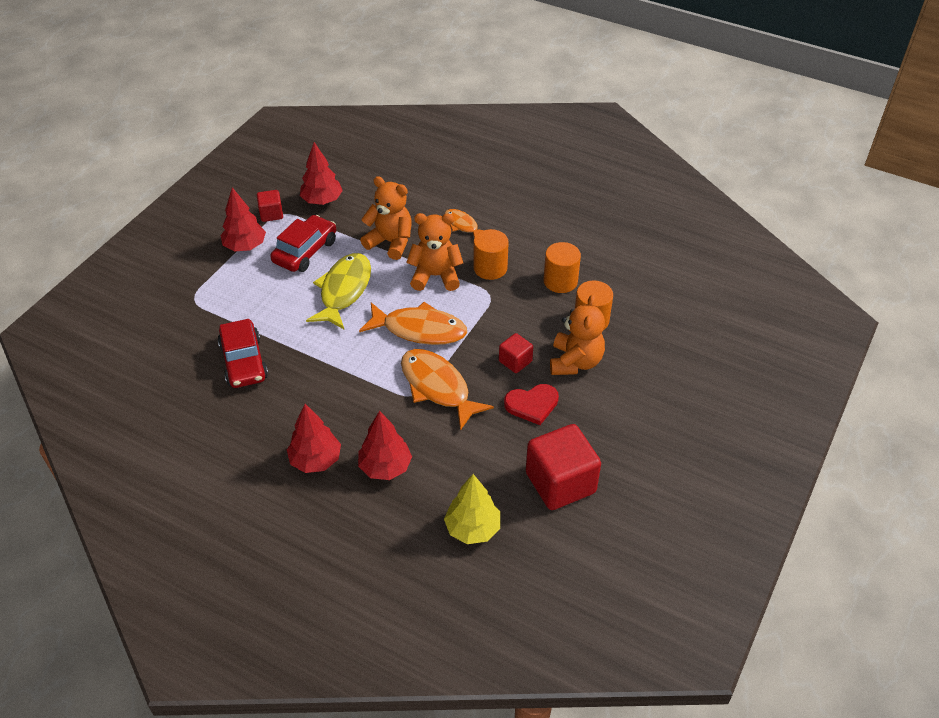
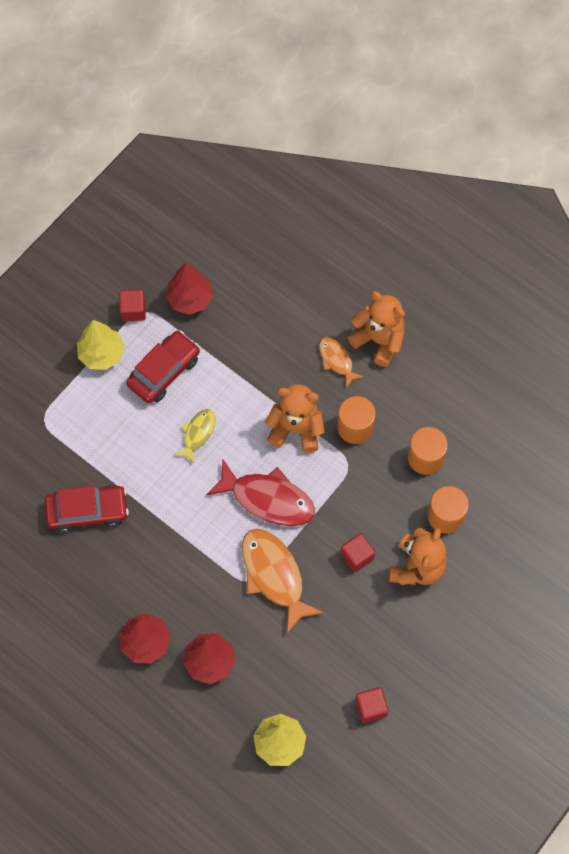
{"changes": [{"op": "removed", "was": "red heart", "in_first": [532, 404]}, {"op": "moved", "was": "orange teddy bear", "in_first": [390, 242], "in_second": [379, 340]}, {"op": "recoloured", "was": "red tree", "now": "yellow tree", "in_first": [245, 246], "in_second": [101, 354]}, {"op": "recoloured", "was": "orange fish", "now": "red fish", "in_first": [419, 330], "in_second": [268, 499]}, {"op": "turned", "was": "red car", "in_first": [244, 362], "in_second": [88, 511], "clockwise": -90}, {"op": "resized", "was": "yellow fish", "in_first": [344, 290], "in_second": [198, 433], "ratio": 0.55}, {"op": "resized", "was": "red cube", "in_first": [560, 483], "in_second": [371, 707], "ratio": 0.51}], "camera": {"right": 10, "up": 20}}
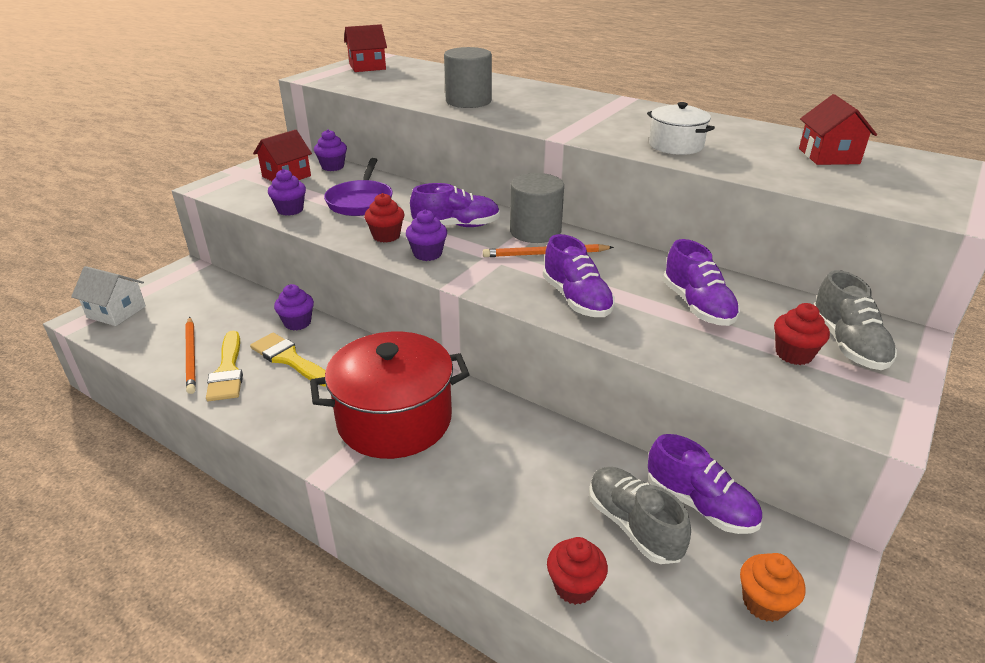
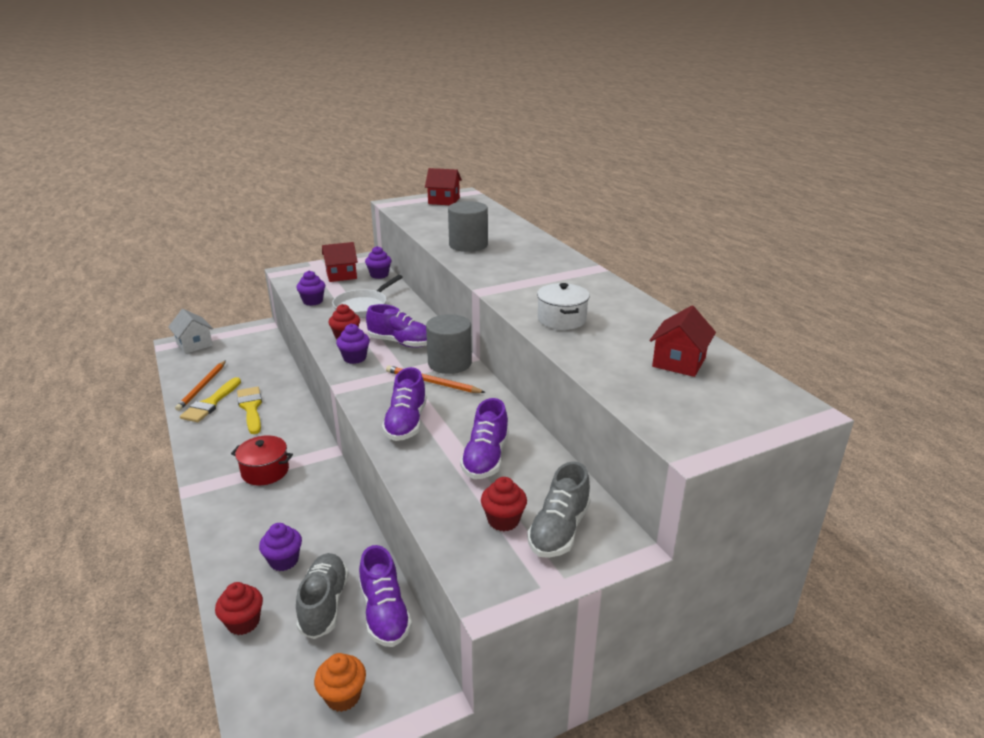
{"changes": [{"op": "moved", "was": "purple cupcake", "in_first": [297, 323], "in_second": [284, 561]}, {"op": "recoloured", "was": "purple pan", "now": "white pan", "in_first": [361, 201], "in_second": [363, 306]}, {"op": "resized", "was": "red pot", "in_first": [395, 420], "in_second": [265, 471], "ratio": 0.53}], "camera": {"right": 30, "up": -5}}
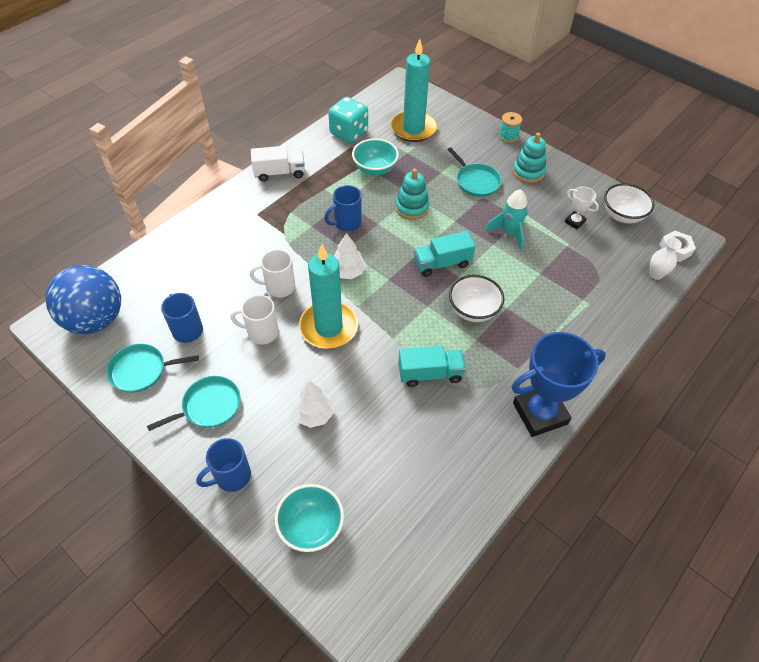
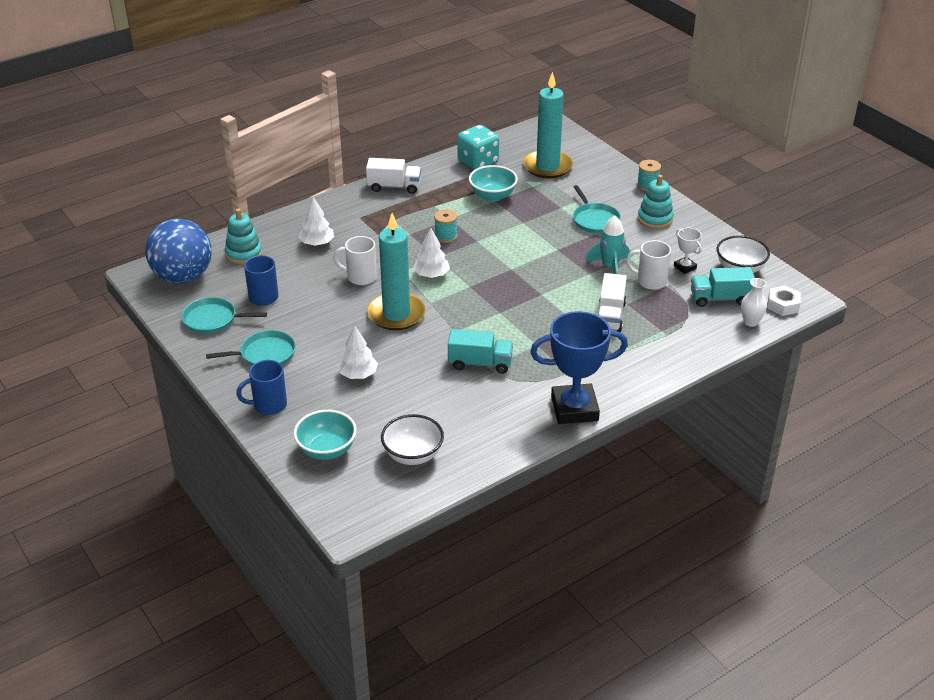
{"changes": [{"op": "added", "now": "white tree", "in_second": [317, 243]}, {"op": "added", "now": "white truck", "in_second": [610, 316]}, {"op": "moved", "was": "white mug", "in_first": [261, 332], "in_second": [650, 281]}, {"op": "moved", "was": "turquoise stacking toy", "in_first": [412, 208], "in_second": [244, 254]}, {"op": "moved", "was": "turquoise truck", "in_first": [442, 263], "in_second": [720, 298]}, {"op": "moved", "was": "white bowl", "in_first": [473, 310], "in_second": [413, 455]}, {"op": "replaced", "was": "blue mug", "now": "turquoise spool", "in_first": [346, 223], "in_second": [446, 236]}], "camera": {"right": 15, "up": -15}}
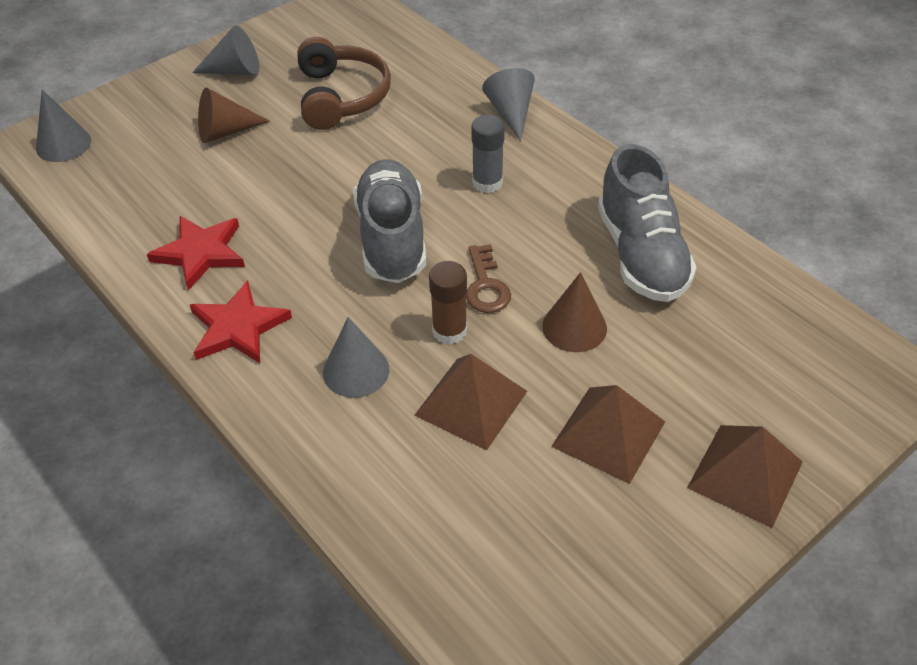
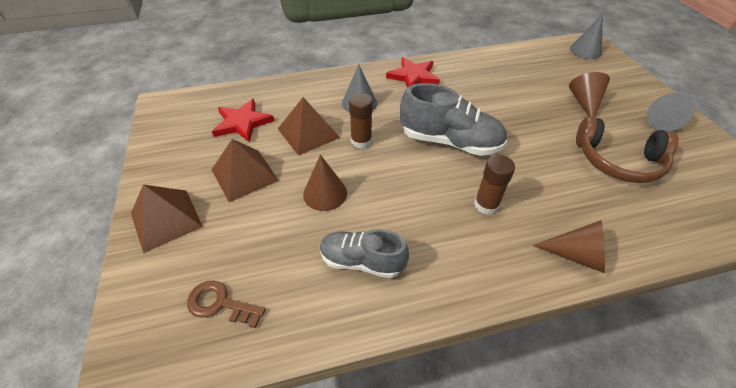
{"changes": [{"op": "moved", "was": "red star", "in_first": [200, 253], "in_second": [242, 123]}, {"op": "moved", "was": "brown key", "in_first": [486, 285], "in_second": [220, 304]}, {"op": "recoloured", "was": "grey glue stick", "now": "brown glue stick", "in_first": [487, 182], "in_second": [486, 205]}, {"op": "recoloured", "was": "grey cone", "now": "brown cone", "in_first": [511, 113], "in_second": [576, 255]}, {"op": "resized", "was": "grey shoe", "in_first": [641, 255], "in_second": [361, 261], "ratio": 0.65}], "camera": {"right": 115, "up": 0}}
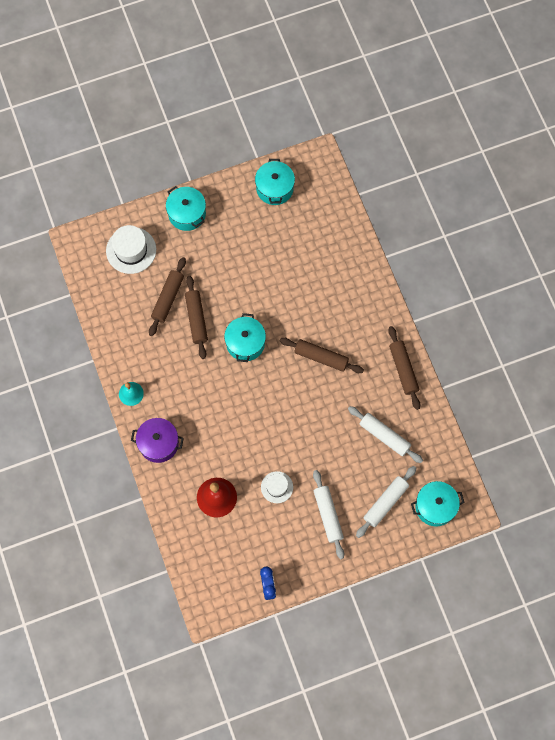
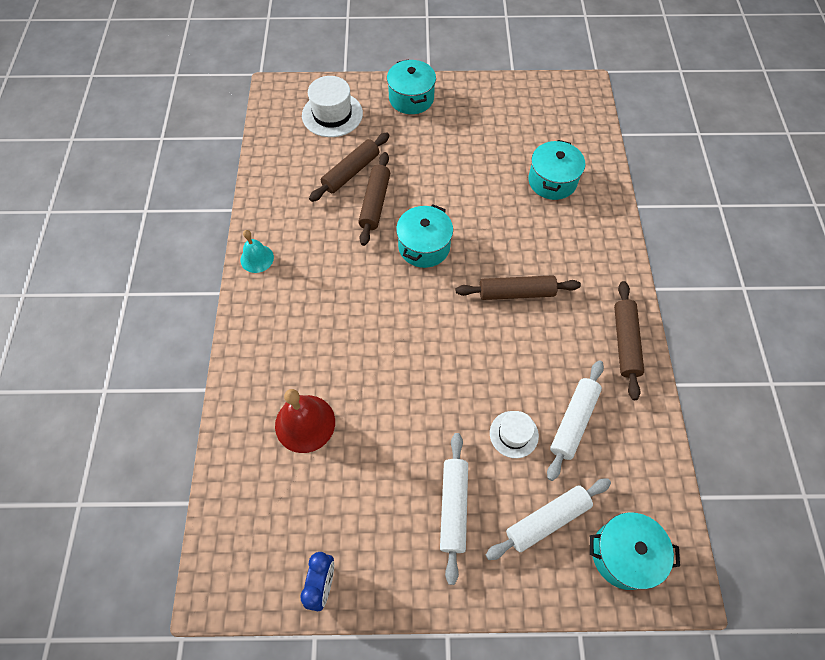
{"changes": [{"op": "removed", "was": "purple pot", "in_first": [158, 443]}, {"op": "moved", "was": "turquoise pot", "in_first": [274, 188], "in_second": [552, 181]}, {"op": "moved", "was": "white hat", "in_first": [277, 487], "in_second": [514, 434]}, {"op": "turned", "was": "brown rolling pin", "in_first": [321, 357], "in_second": [516, 293], "clockwise": -45}, {"op": "turned", "was": "white rolling pin", "in_first": [384, 436], "in_second": [573, 422], "clockwise": 60}], "camera": {"right": 20, "up": -10}}
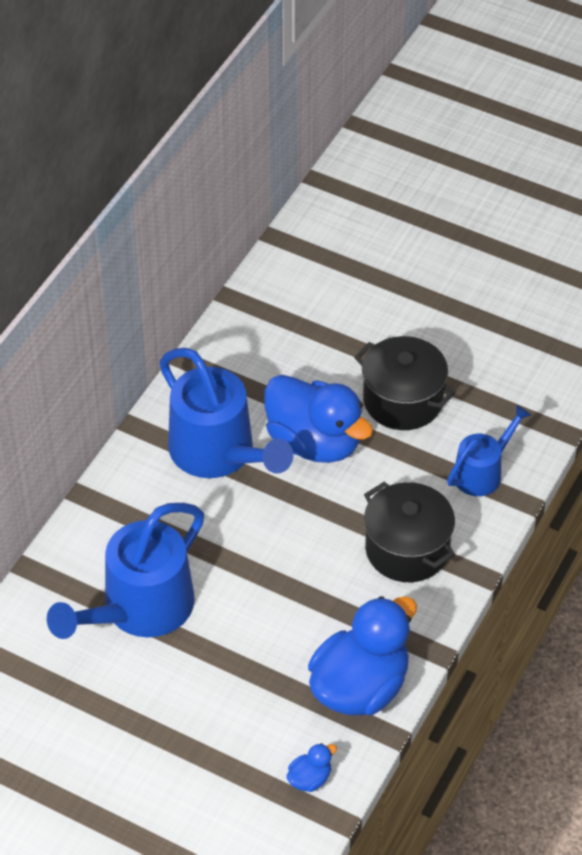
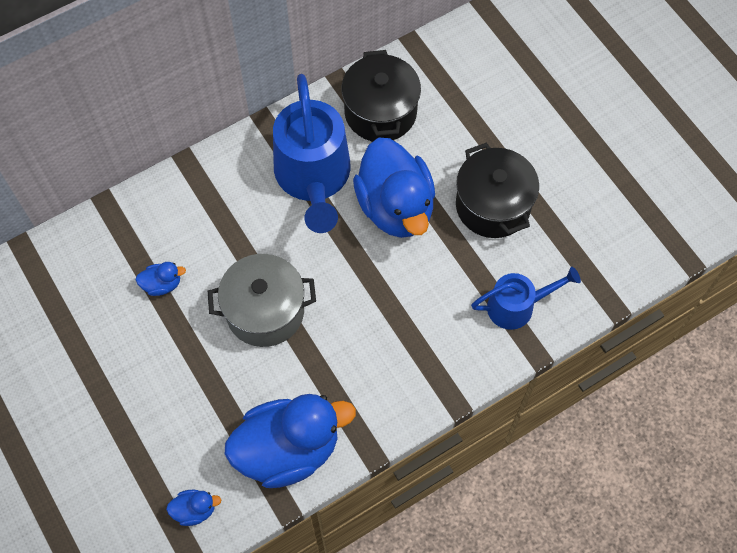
{"changes": [{"op": "added", "now": "grey pot", "in_second": [265, 311]}, {"op": "moved", "was": "black pot", "in_first": [407, 549], "in_second": [380, 112]}, {"op": "replaced", "was": "blue watering can", "now": "blue duck", "in_first": [138, 610], "in_second": [162, 284]}], "camera": {"right": 30, "up": 15}}
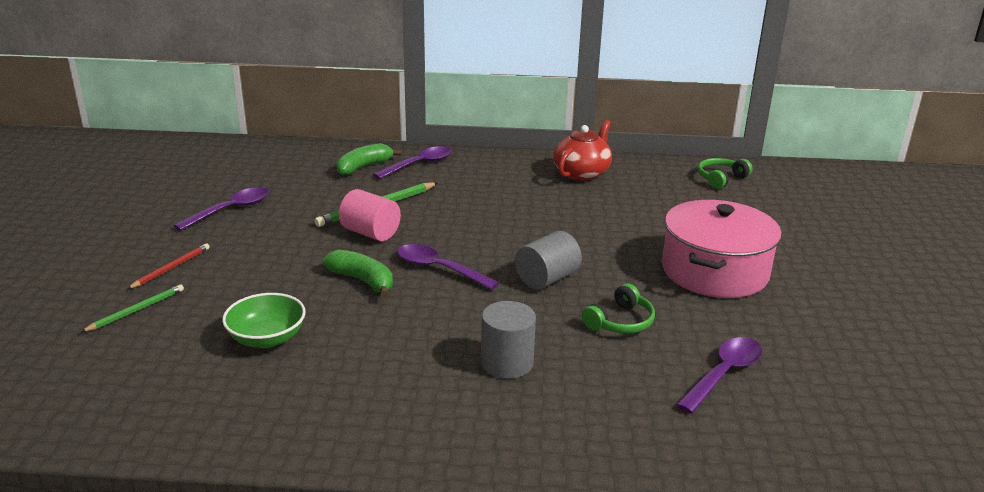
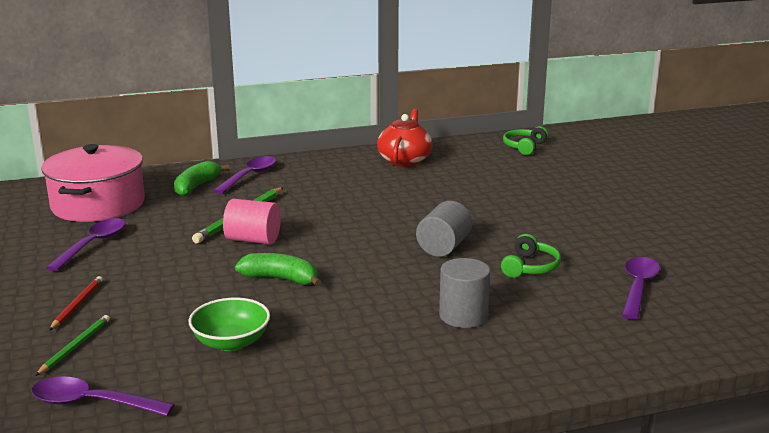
{"changes": [{"op": "moved", "was": "purple spoon", "in_first": [439, 269], "in_second": [92, 403]}, {"op": "moved", "was": "pink pot", "in_first": [714, 271], "in_second": [98, 204]}], "camera": {"right": -20, "up": -5}}
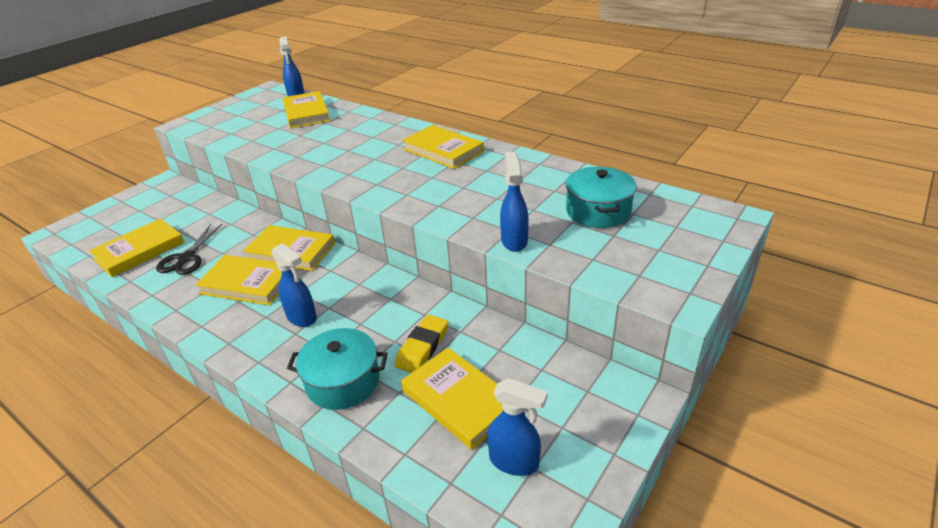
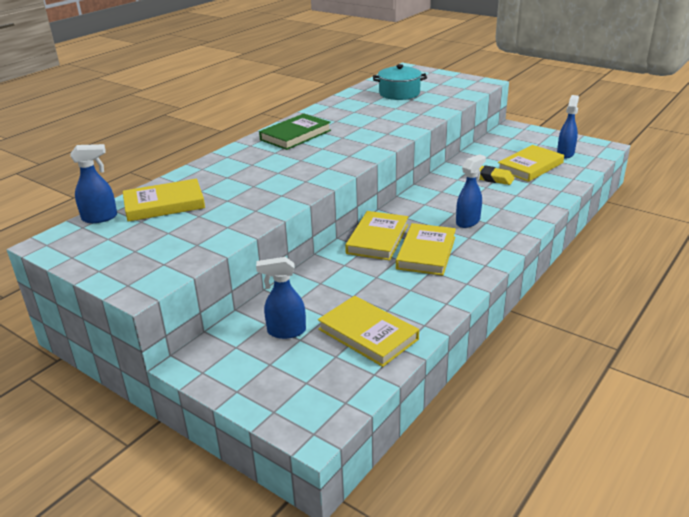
{"changes": [{"op": "removed", "was": "black scissors", "in_first": [187, 258]}, {"op": "removed", "was": "turquoise pot", "in_first": [343, 381]}, {"op": "moved", "was": "blue spray bottle", "in_first": [514, 241], "in_second": [286, 331]}, {"op": "recoloured", "was": "yellow book", "now": "green book", "in_first": [443, 150], "in_second": [295, 135]}], "camera": {"right": -90, "up": -5}}
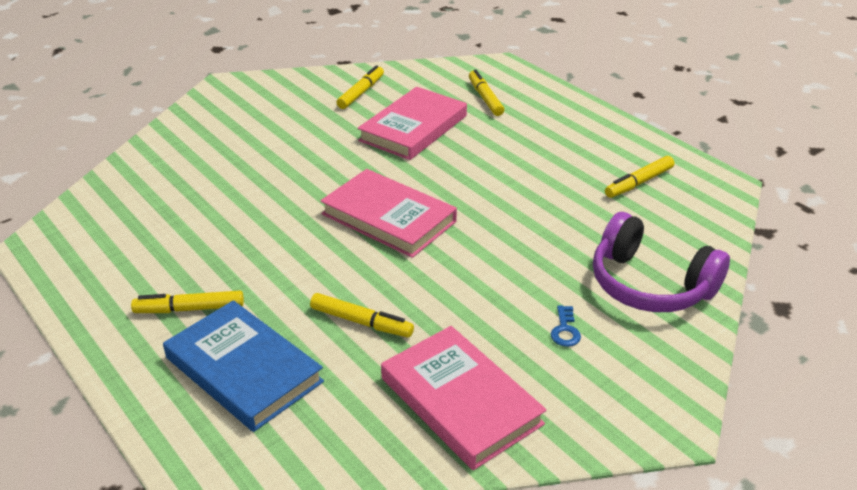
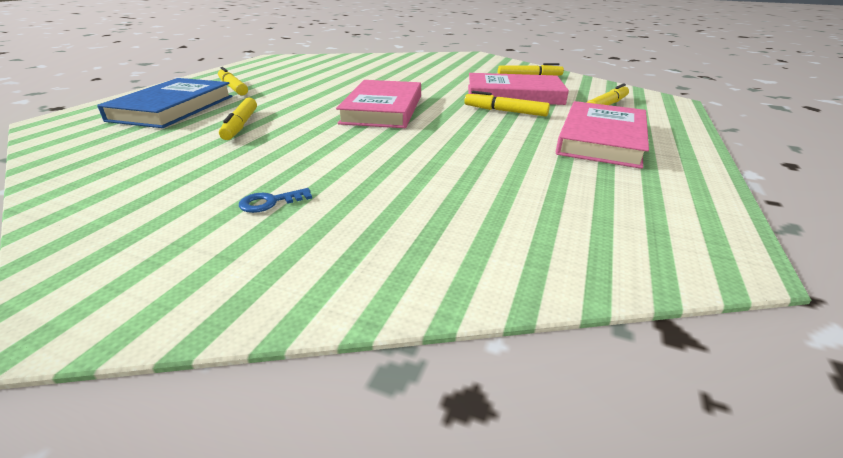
{"changes": [{"op": "removed", "was": "purple headphones", "in_first": [650, 285]}, {"op": "moved", "was": "pink book", "in_first": [460, 401], "in_second": [601, 139]}, {"op": "moved", "was": "yellow marker", "in_first": [639, 183], "in_second": [505, 111]}], "camera": {"right": 60, "up": -5}}
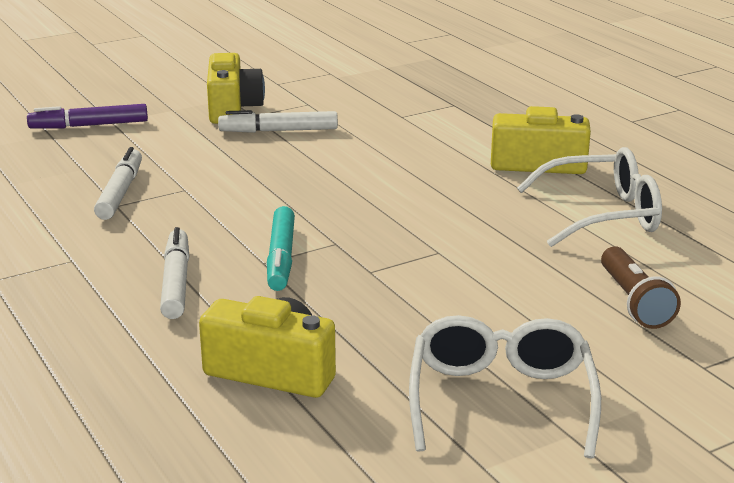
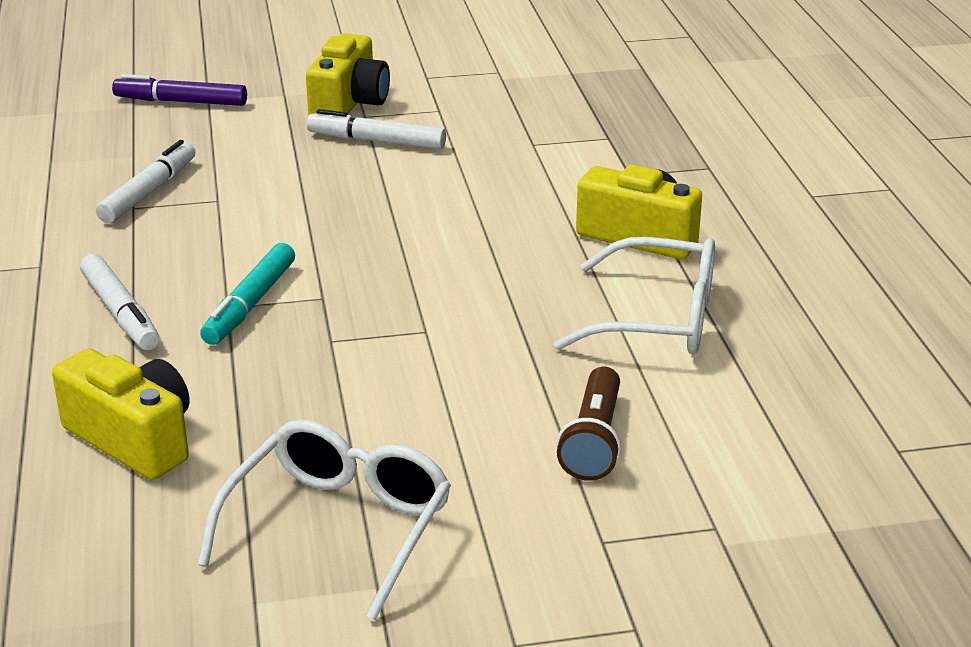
{"changes": [{"op": "turned", "was": "white marker", "in_first": [176, 282], "in_second": [120, 313], "clockwise": 135}], "camera": {"right": 20, "up": 5}}
